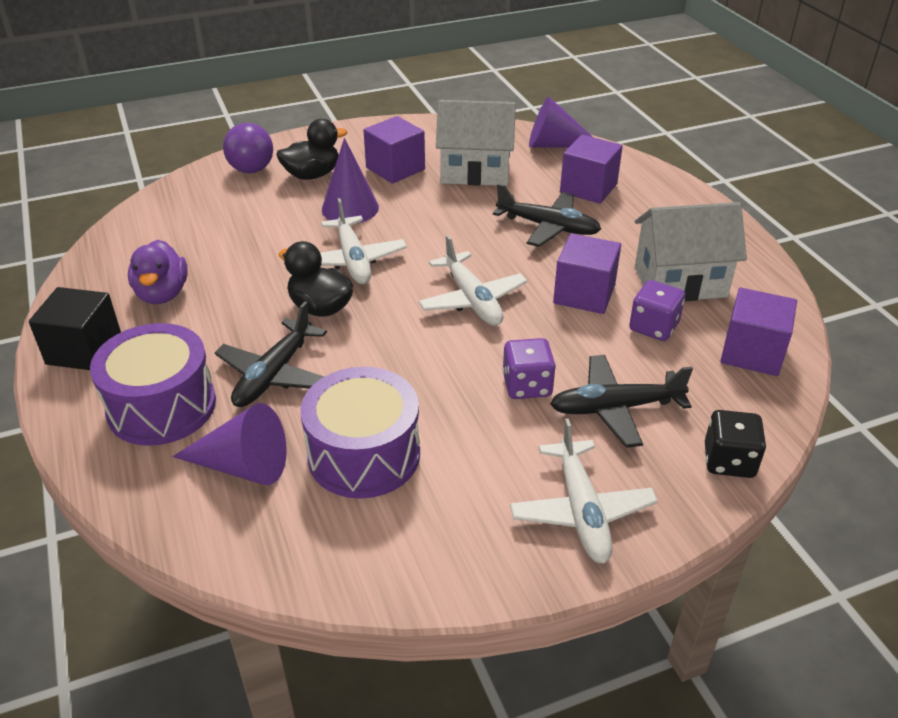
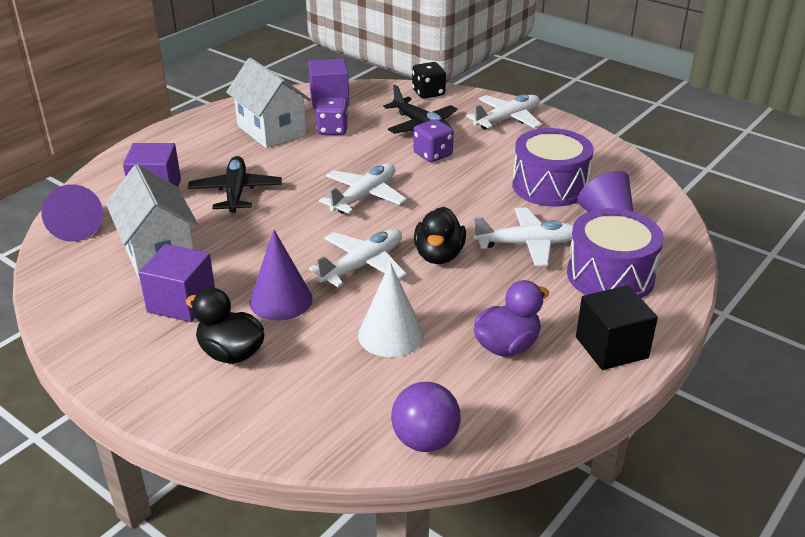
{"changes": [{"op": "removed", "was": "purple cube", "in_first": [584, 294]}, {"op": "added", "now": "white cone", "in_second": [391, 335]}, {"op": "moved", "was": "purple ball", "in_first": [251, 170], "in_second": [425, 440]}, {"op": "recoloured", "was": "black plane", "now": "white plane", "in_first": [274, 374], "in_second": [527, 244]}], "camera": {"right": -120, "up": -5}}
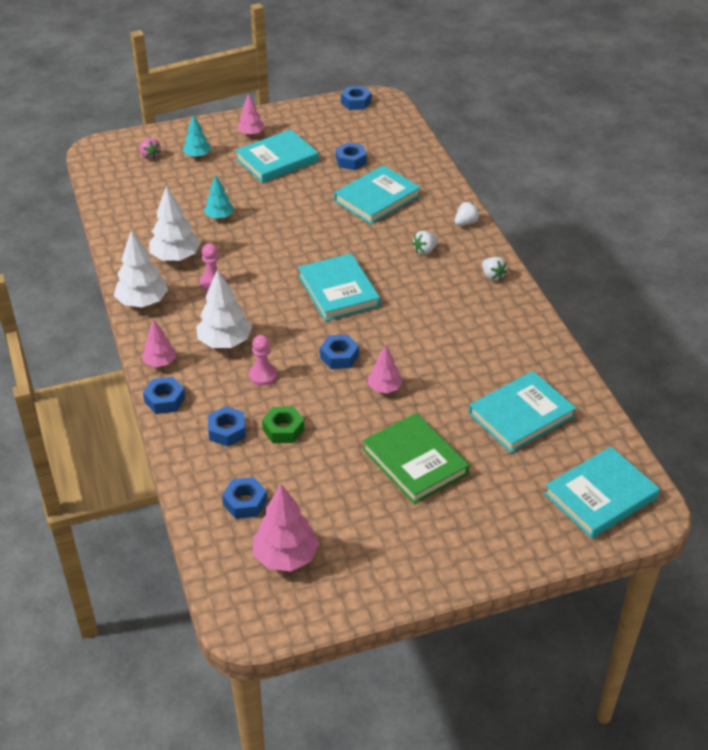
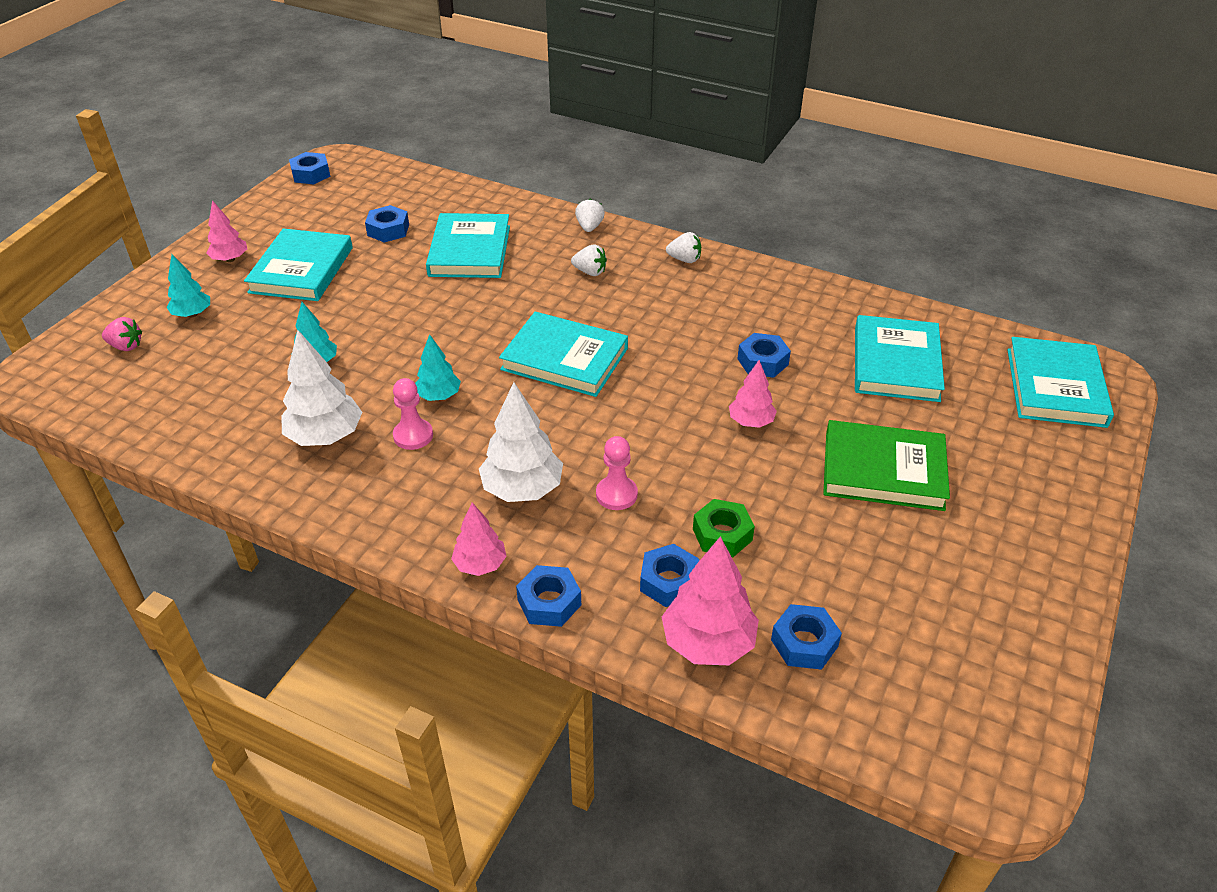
{"changes": [{"op": "removed", "was": "white tree", "in_first": [143, 302]}, {"op": "added", "now": "turquoise tree", "in_second": [438, 396]}, {"op": "moved", "was": "pink tree", "in_first": [285, 557], "in_second": [708, 643]}, {"op": "moved", "was": "blue nut", "in_first": [339, 356], "in_second": [762, 361]}, {"op": "turned", "was": "white strawberry", "in_first": [425, 250], "in_second": [590, 272], "clockwise": -75}], "camera": {"right": -45, "up": 0}}
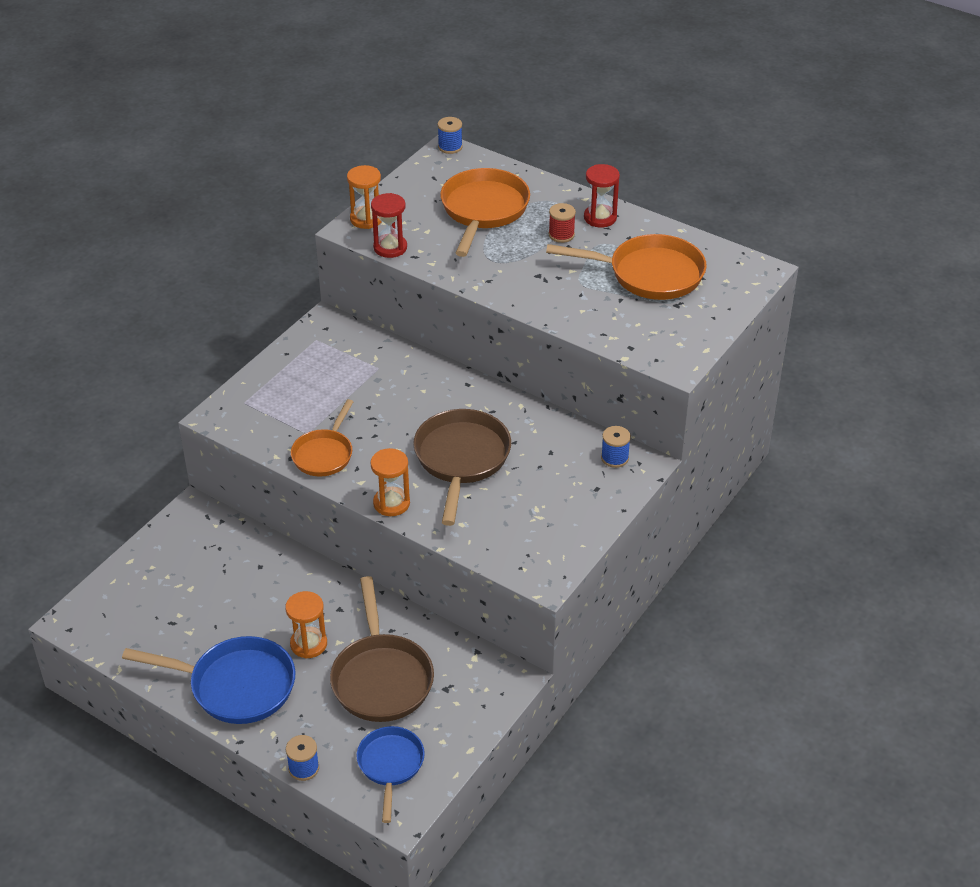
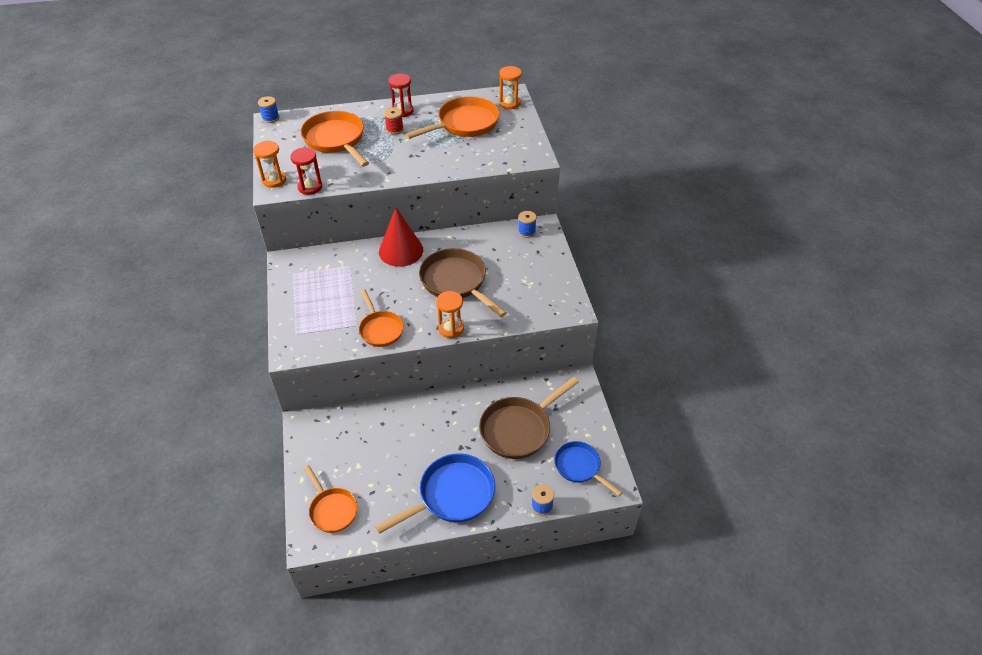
{"changes": [{"op": "added", "now": "orange pan", "in_second": [332, 509]}, {"op": "added", "now": "red cone", "in_second": [401, 251]}, {"op": "moved", "was": "orange hourglass", "in_first": [308, 644], "in_second": [509, 103]}, {"op": "turned", "was": "brown pan", "in_first": [381, 678], "in_second": [519, 428], "clockwise": 105}], "camera": {"right": -45, "up": 5}}
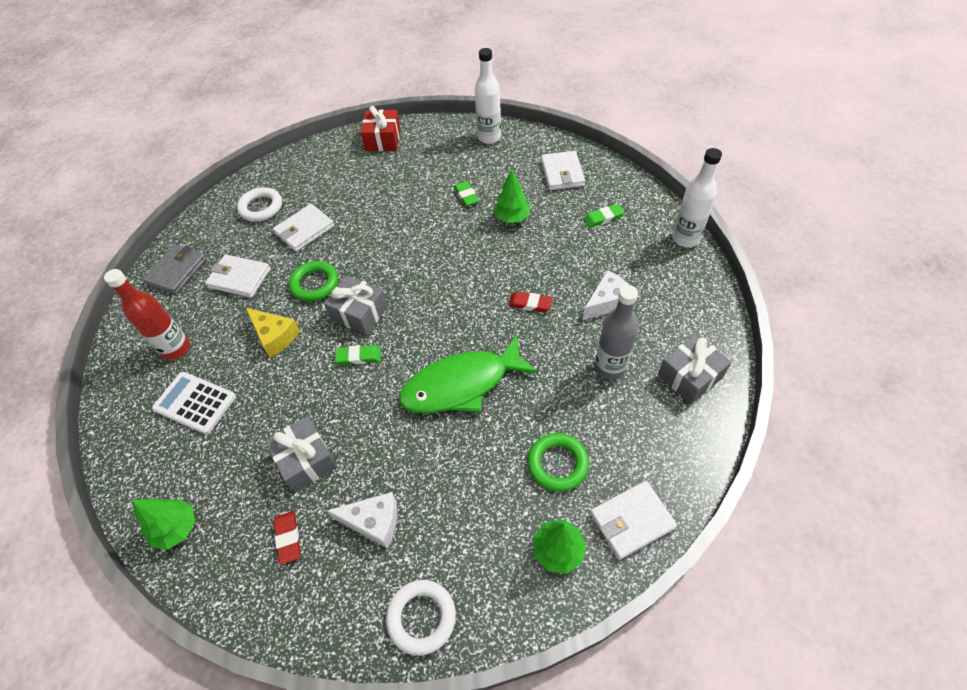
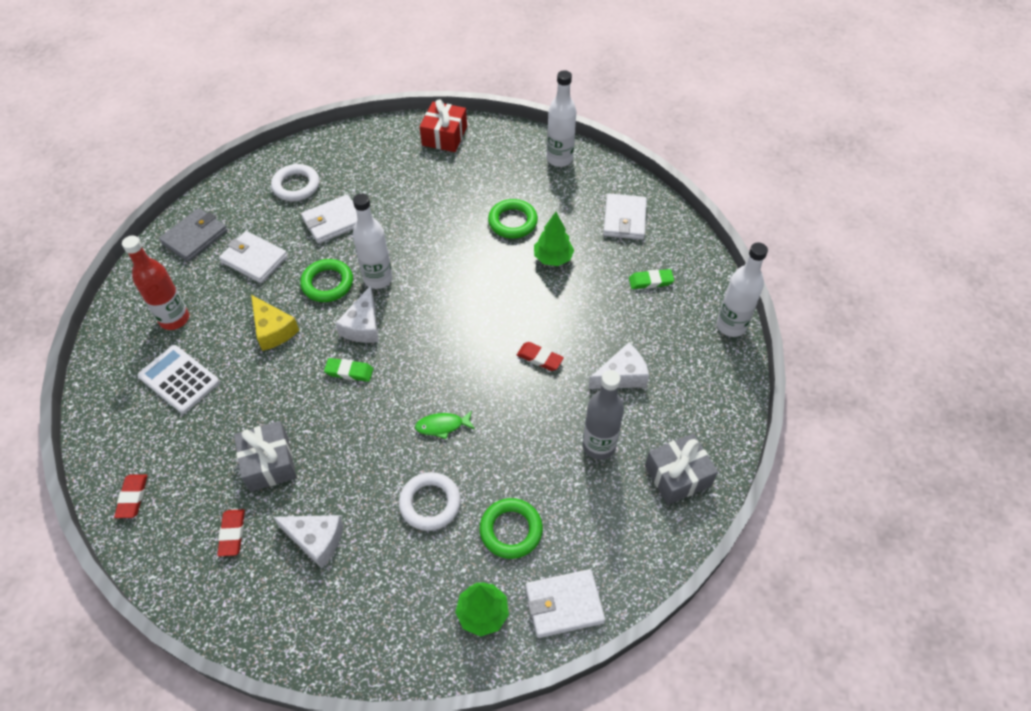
{"changes": [{"op": "added", "now": "white bottle", "in_second": [378, 279]}, {"op": "moved", "was": "white ring", "in_first": [421, 617], "in_second": [430, 503]}, {"op": "replaced", "was": "green tree", "now": "red eraser", "in_first": [176, 528], "in_second": [133, 497]}, {"op": "replaced", "was": "grey gift", "now": "white cheese", "in_first": [359, 313], "in_second": [363, 326]}, {"op": "replaced", "was": "green eraser", "now": "green ring", "in_first": [466, 196], "in_second": [512, 222]}, {"op": "resized", "was": "green fish", "in_first": [461, 384], "in_second": [442, 426], "ratio": 0.41}], "camera": {"right": 10, "up": 0}}
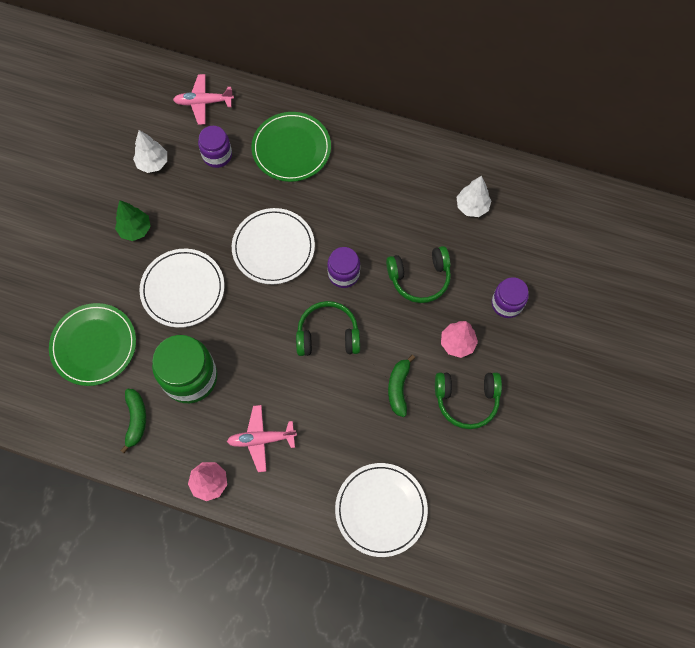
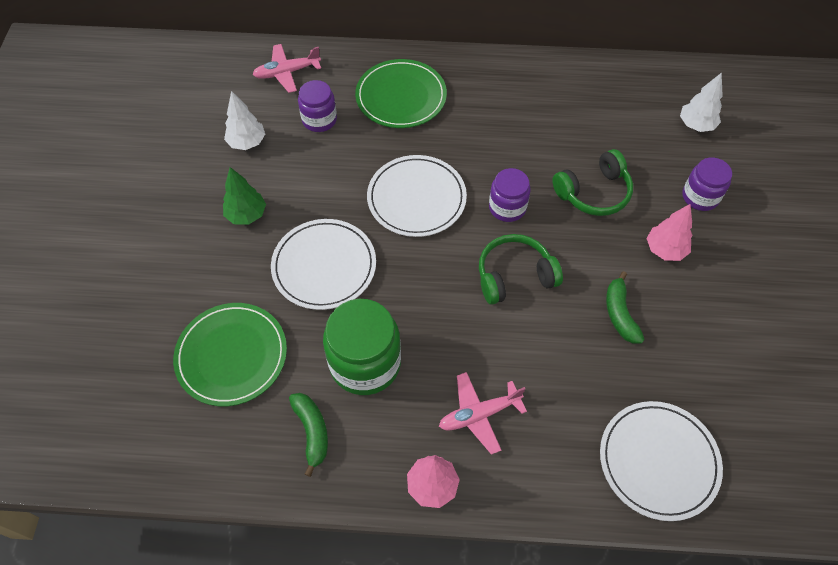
{"changes": [{"op": "removed", "was": "green headphones", "in_first": [466, 400]}, {"op": "moved", "was": "white tree", "in_first": [472, 206], "in_second": [696, 125]}], "camera": {"right": -15, "up": -10}}
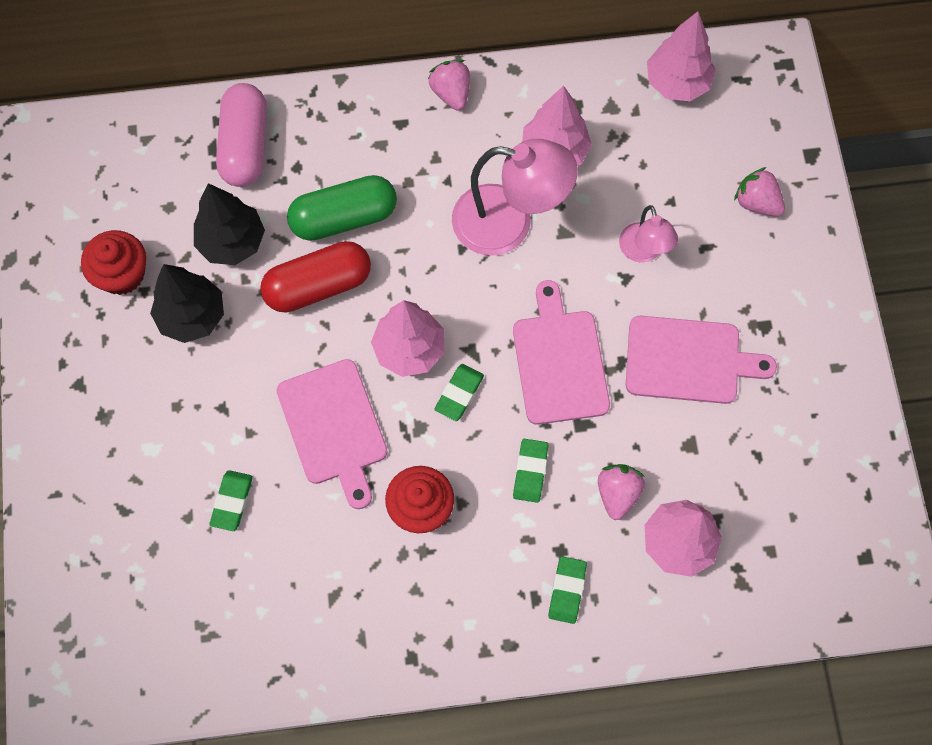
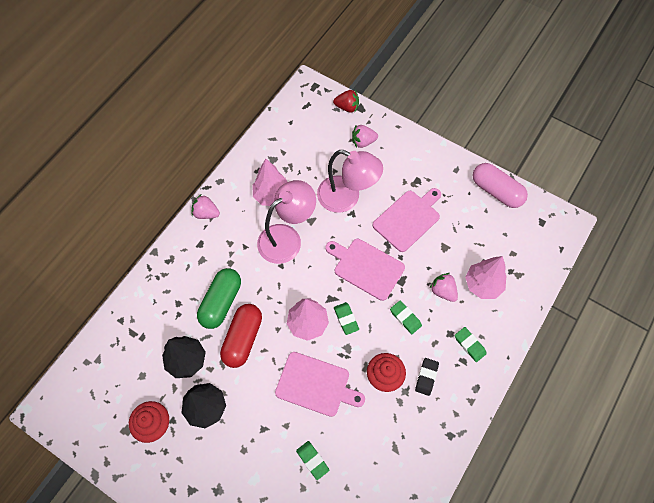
{"changes": [{"op": "removed", "was": "pink tree", "in_first": [677, 83]}, {"op": "added", "now": "red strawberry", "in_second": [347, 107]}, {"op": "added", "now": "black eraser", "in_second": [426, 377]}, {"op": "moved", "was": "pink capsule", "in_first": [245, 145], "in_second": [496, 191]}, {"op": "resized", "was": "pink lamp", "in_first": [643, 252], "in_second": [347, 198], "ratio": 1.8}], "camera": {"right": -50, "up": -5}}
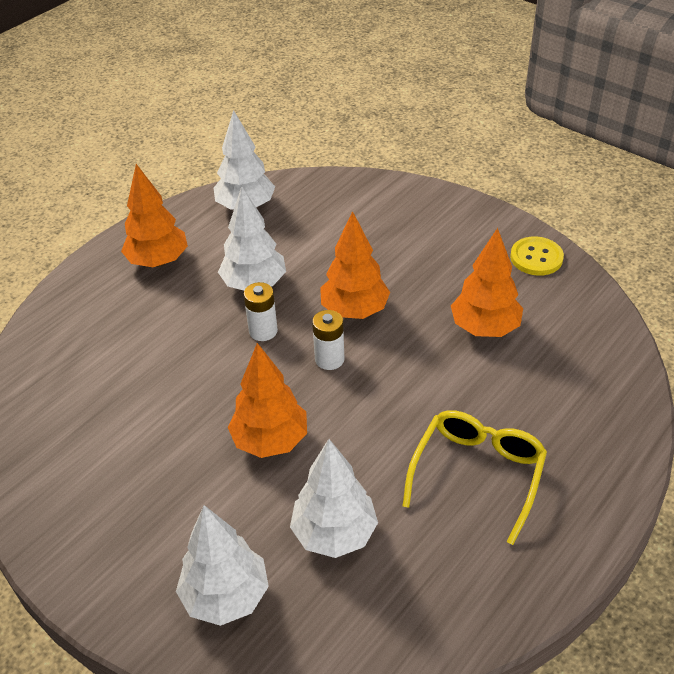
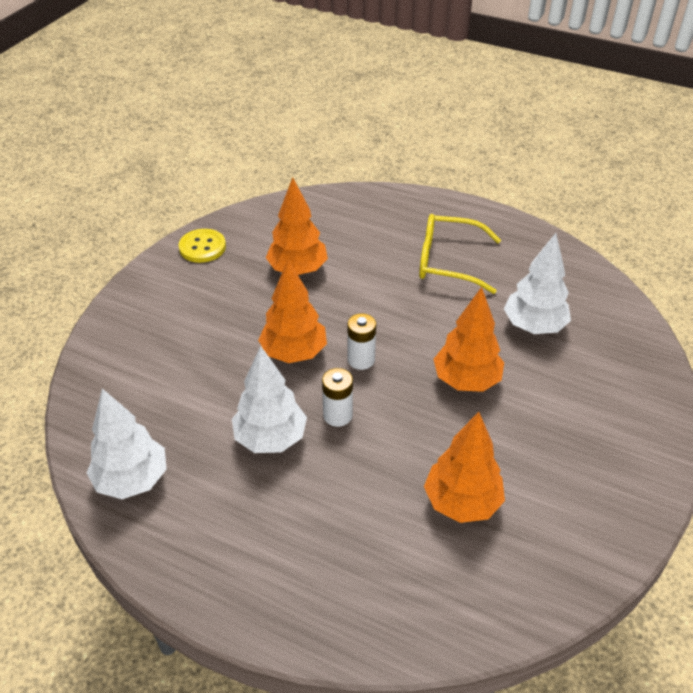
{"changes": [{"op": "removed", "was": "white tree", "in_first": [226, 596]}, {"op": "moved", "was": "orange tree", "in_first": [158, 261], "in_second": [462, 502]}], "camera": {"right": -105, "up": 0}}
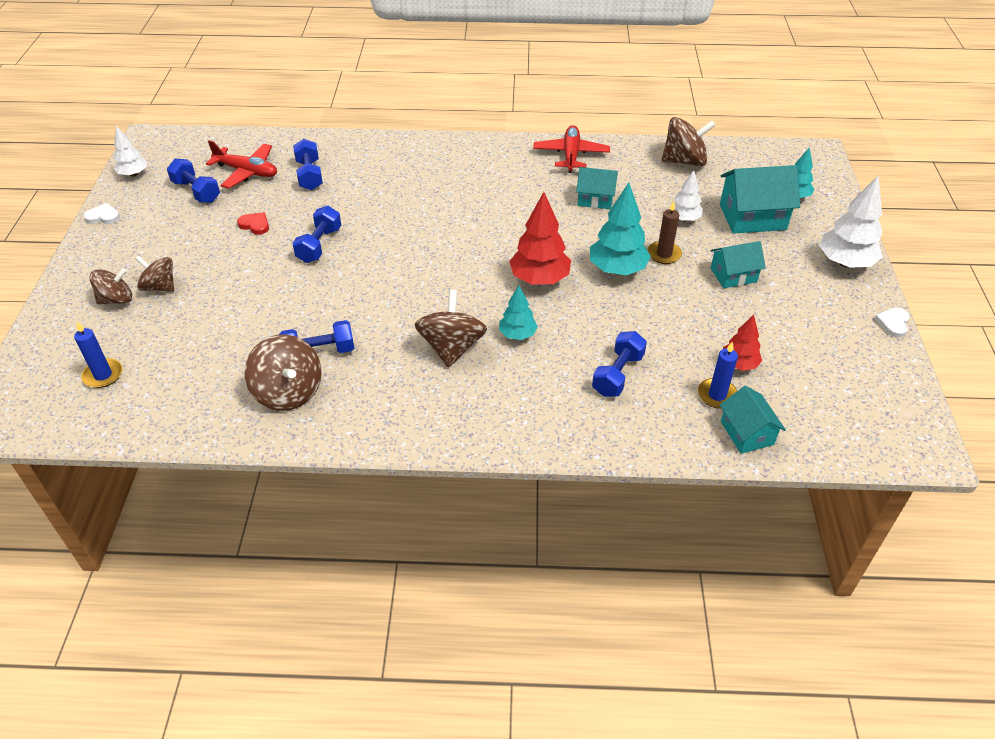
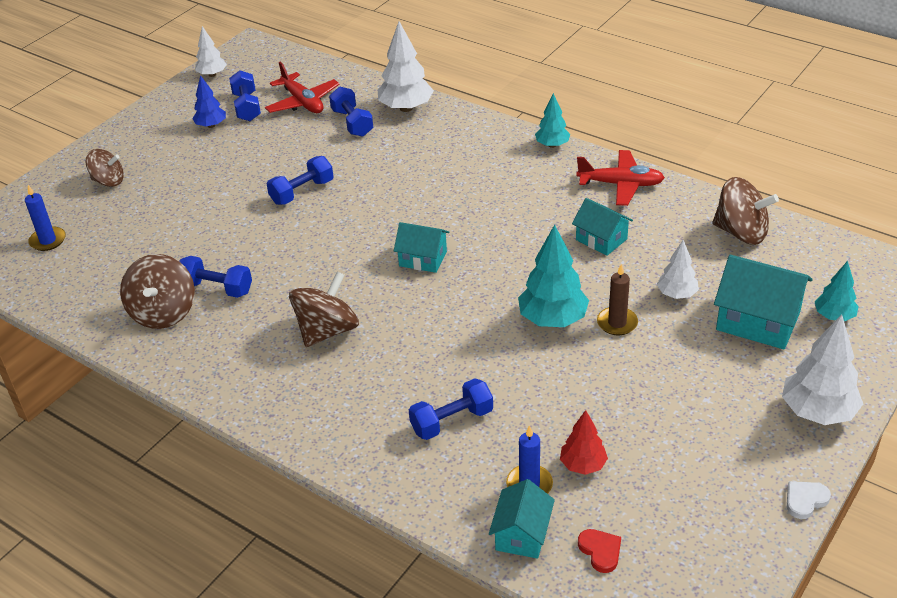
{"changes": [{"op": "removed", "was": "white heart", "in_first": [103, 216]}, {"op": "removed", "was": "brown spinning top", "in_first": [160, 287]}, {"op": "removed", "was": "red tree", "in_first": [539, 279]}, {"op": "added", "now": "blue tree", "in_second": [211, 125]}, {"op": "added", "now": "white tree", "in_second": [406, 108]}, {"op": "moved", "was": "red heart", "in_first": [255, 225], "in_second": [600, 551]}, {"op": "moved", "was": "turquoise tree", "in_first": [517, 334], "in_second": [552, 145]}, {"op": "moved", "was": "turquoise house", "in_first": [733, 275], "in_second": [423, 258]}, {"op": "turned", "was": "blue dumbbell", "in_first": [310, 175], "in_second": [352, 123], "clockwise": -45}, {"op": "turned", "was": "red plane", "in_first": [571, 155], "in_second": [620, 184], "clockwise": 60}], "camera": {"right": 35, "up": -5}}
